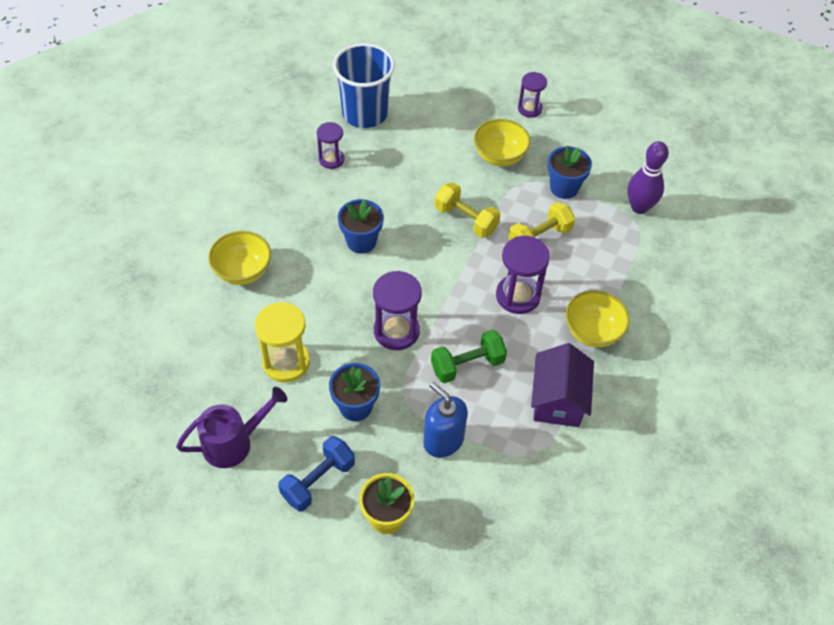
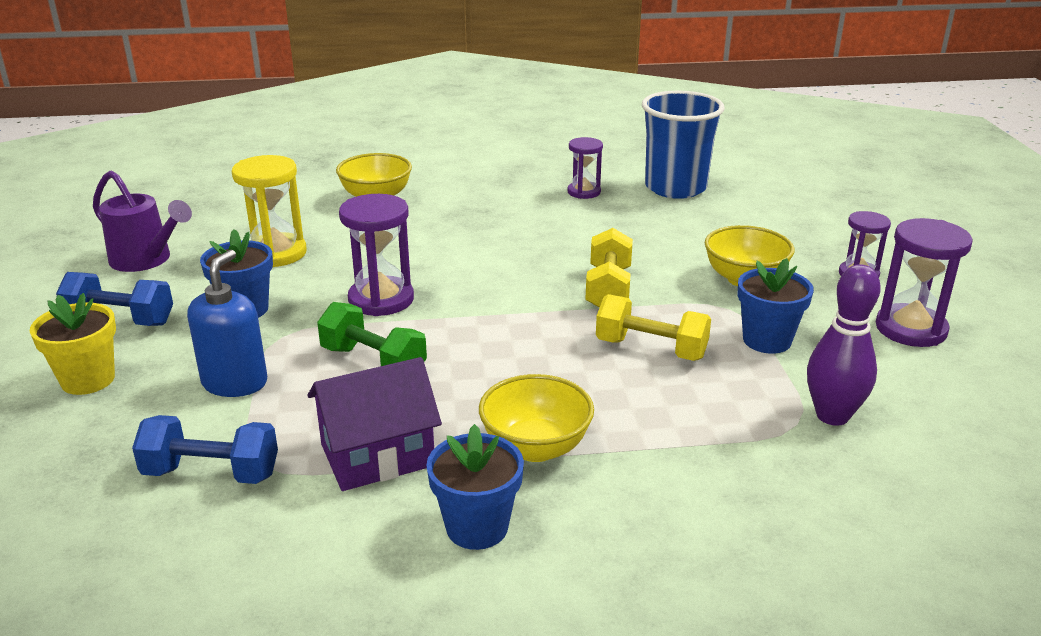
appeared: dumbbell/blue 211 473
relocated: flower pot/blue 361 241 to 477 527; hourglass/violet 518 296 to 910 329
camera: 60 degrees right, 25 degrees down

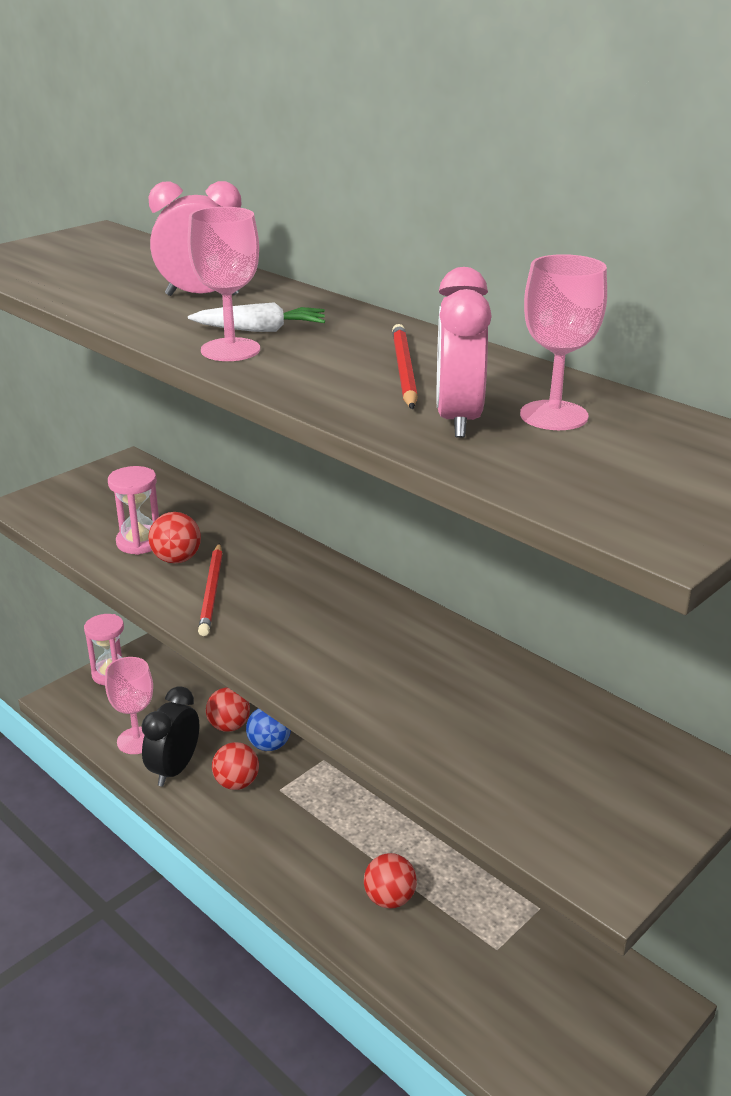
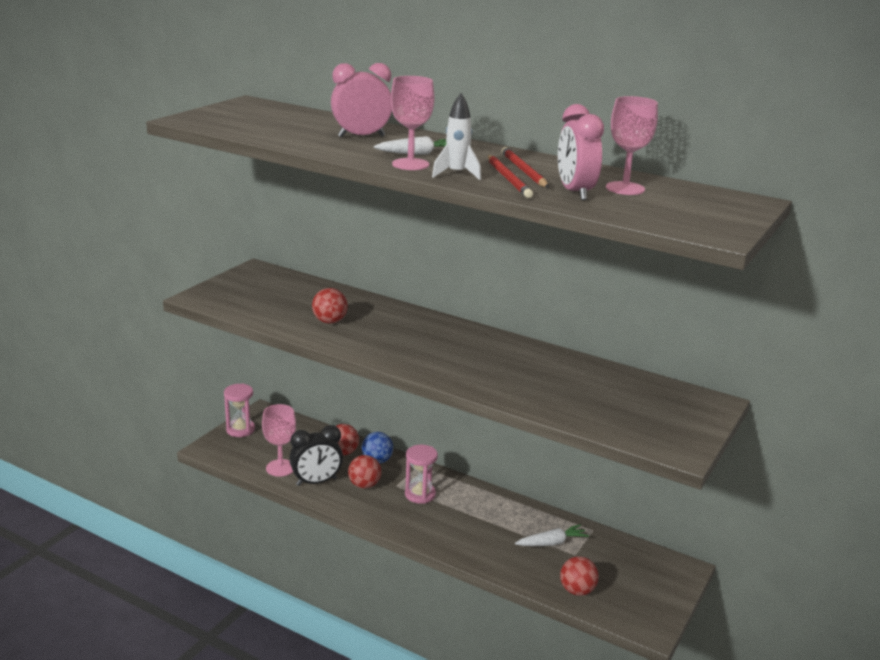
appeared: spaceship/pure white 456 174; carrot/pure white 552 543
relocated: hourglass/pink 140 542 to 420 494; lead pencil/crimson 212 592 to 508 179; sphere/crimson 389 898 to 577 590
spun: clock/black 174 769 = 316 482 120 degrees counterclockwise
camera: 15 degrees left, 5 degrees down

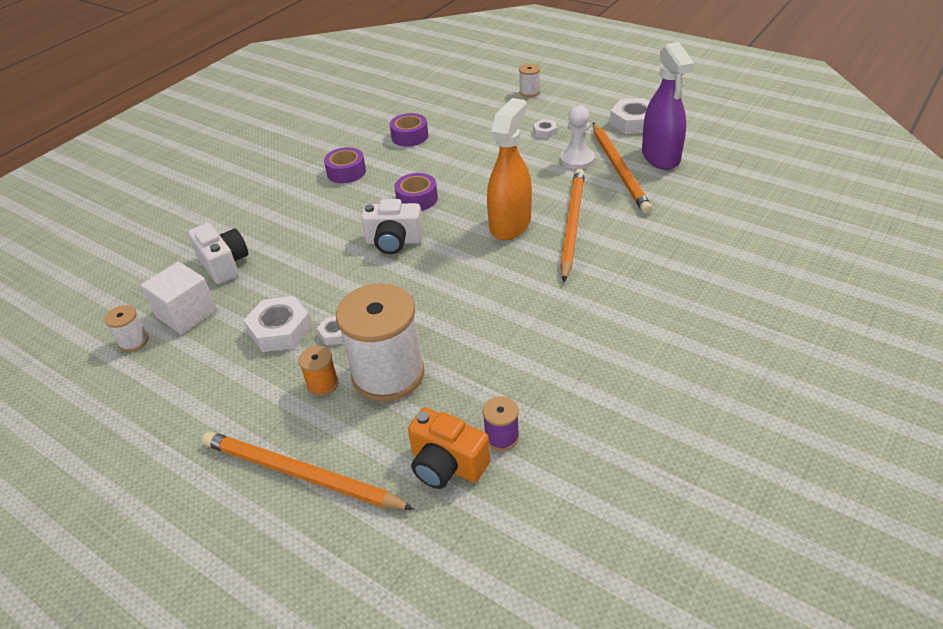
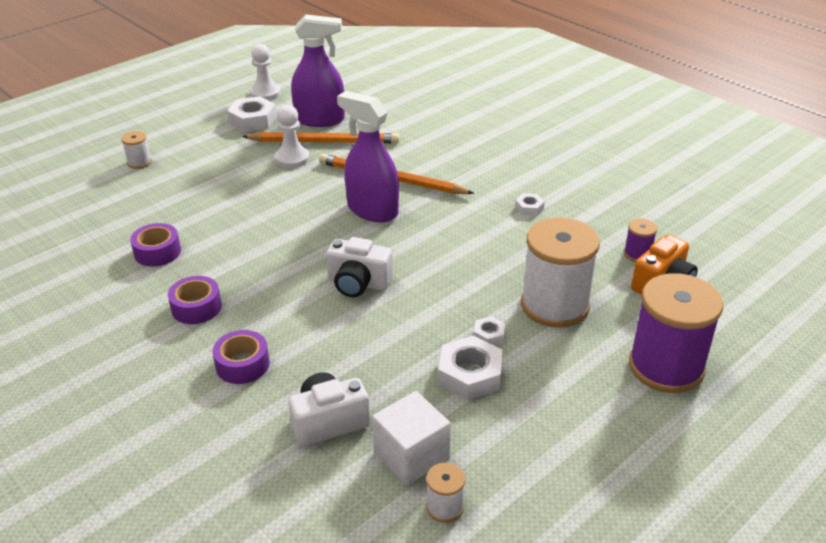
missing: bobbin/orange 322 384
appeared: chess pawn/pure white 265 93
relocated: hex nut/pure white 545 132 to 529 208; sticky tape/violet 417 199 to 242 364
exchanged: lead pencil/orange 300 474 to bobbin/violet 666 367
colour: spray bottle/orange 510 224 to spray bottle/violet 372 210
spun: photo camera/pure white 394 241 = 358 283 90 degrees clockwise
camera: 80 degrees left, 5 degrees down

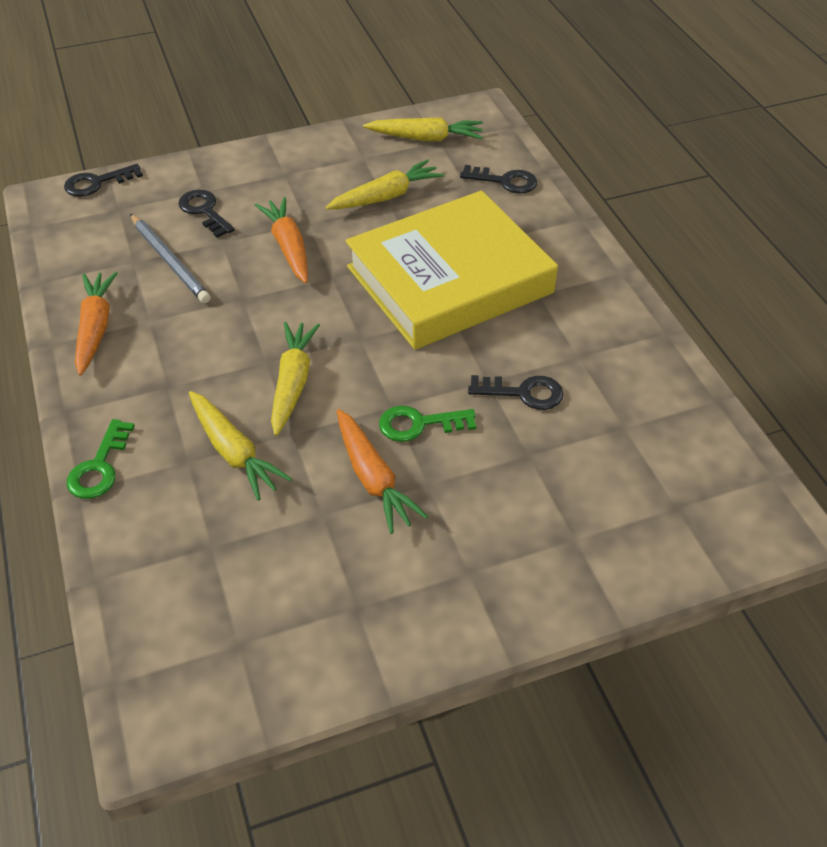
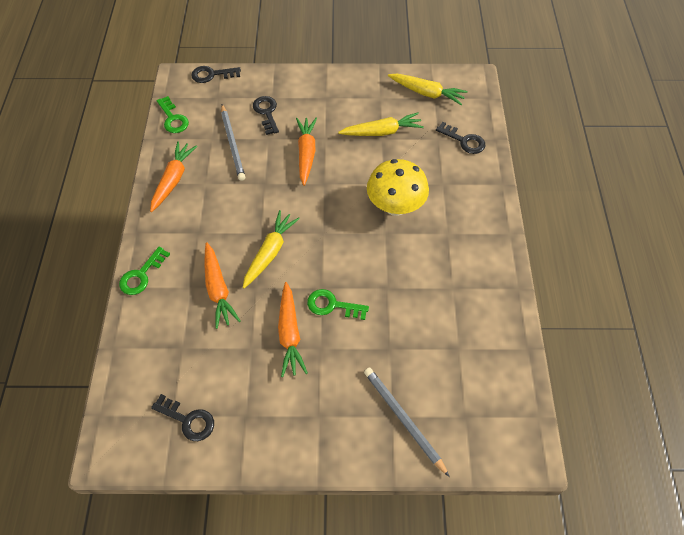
appeared: door key/emerald 173 118; lead pencil/grey 403 419
relocated: door key/black 523 393 to 188 420
exchanged: book/yellow 449 280 to mushroom/yellow 395 206
colour: carrot/yellow 234 452 to carrot/orange 218 289
camera: 20 degrees right, 10 degrees up

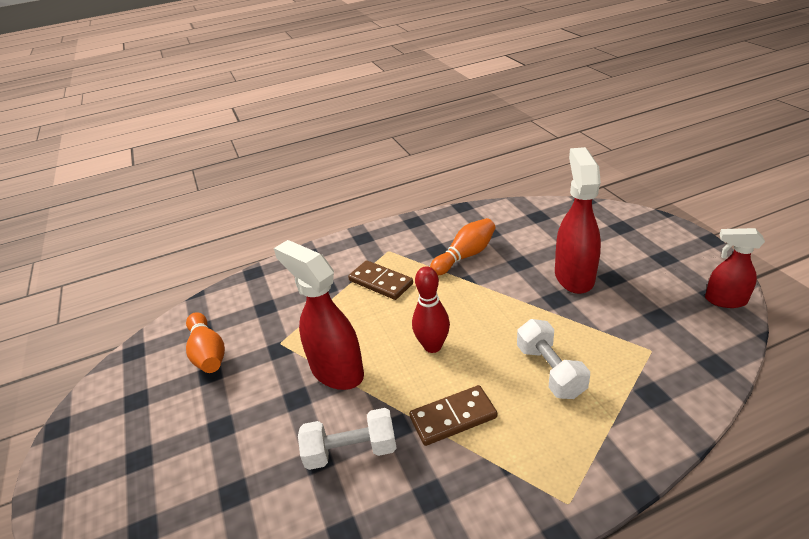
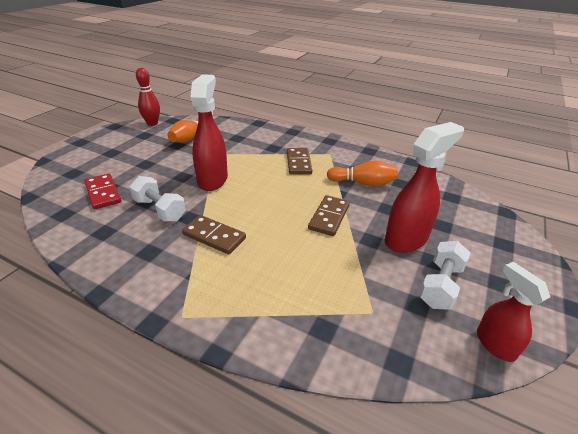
appeared: domino piece/crimson 103 193; domino piece/russet 329 217
relocated: tenpin/crimson 432 346 to 152 123; dumbbell/pure white 550 371 to 440 285
camera: 45 degrees right, 0 degrees up

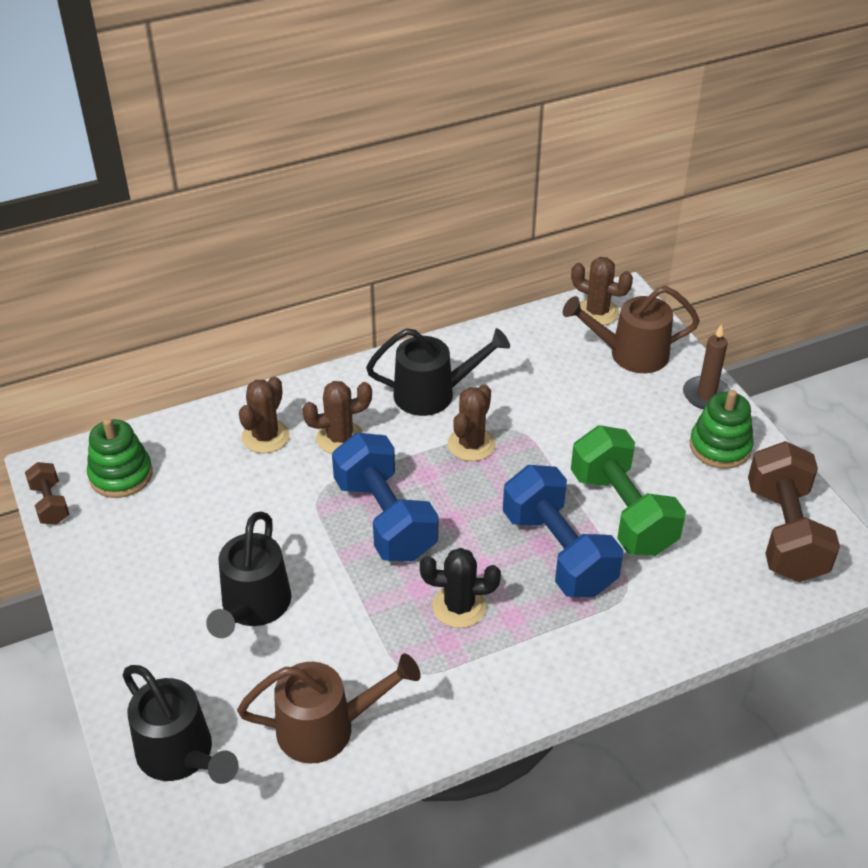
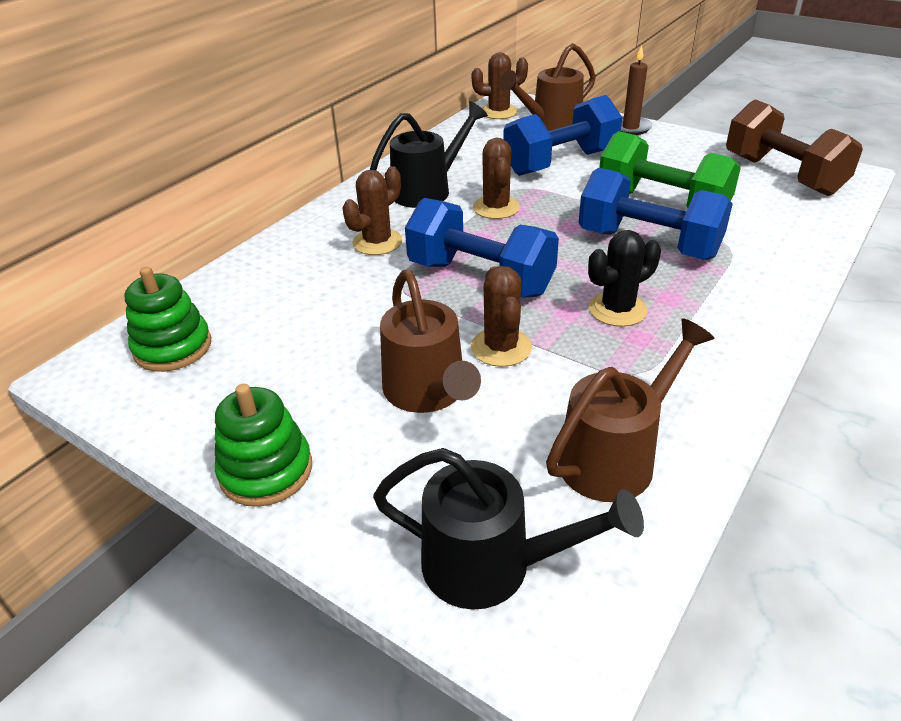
missing: dumbbell/russet 50 504
appeared: dumbbell/blue 560 163
relocated: saguaro cactus/russet 265 436 to 501 347; stacking toy/emerald 720 447 to 266 470
colour: watering pot/black 253 608 to watering pot/russet 429 393
camera: 30 degrees left, 5 degrees down

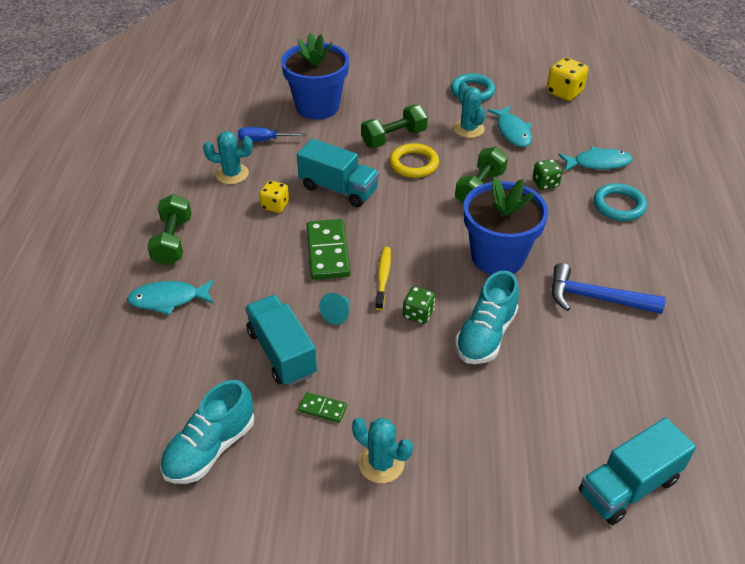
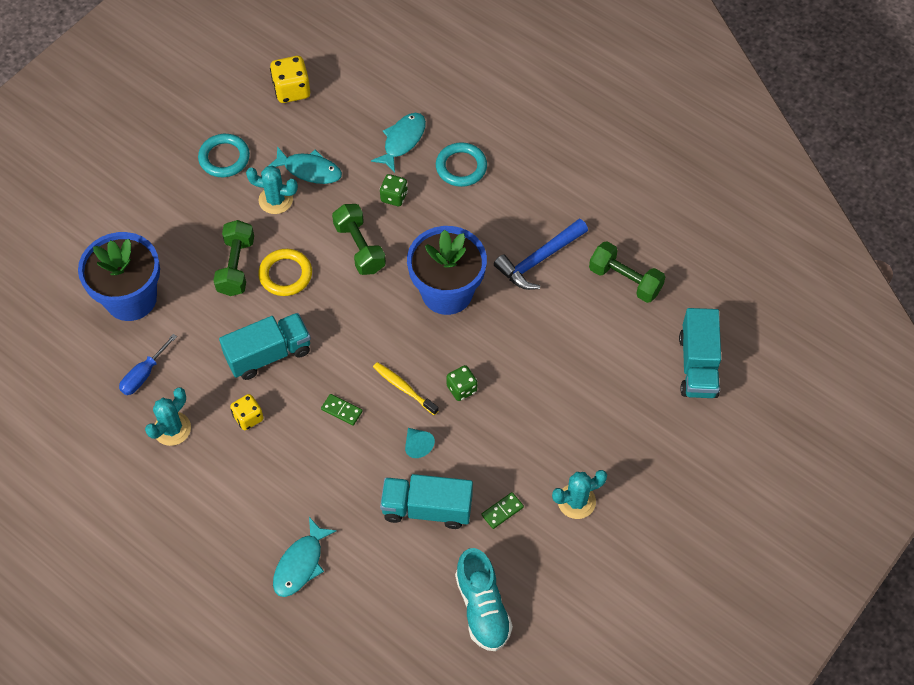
missing: sneaker/teal 485 335
relocated: dumbbell/emerald 173 241 to 625 280
size: domino piece/emerald 328 252 = 341 410 x0.49
camera: 55 degrees left, 15 degrees up

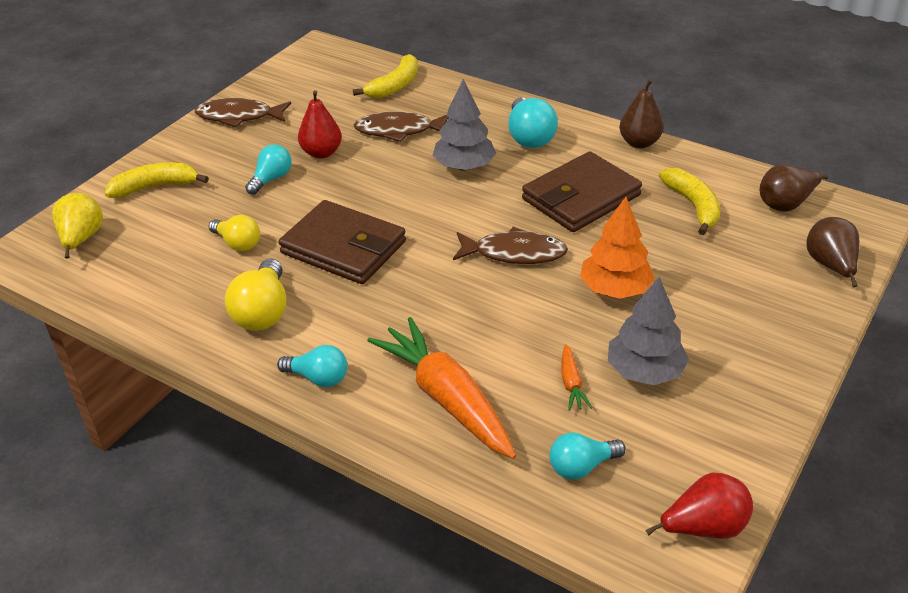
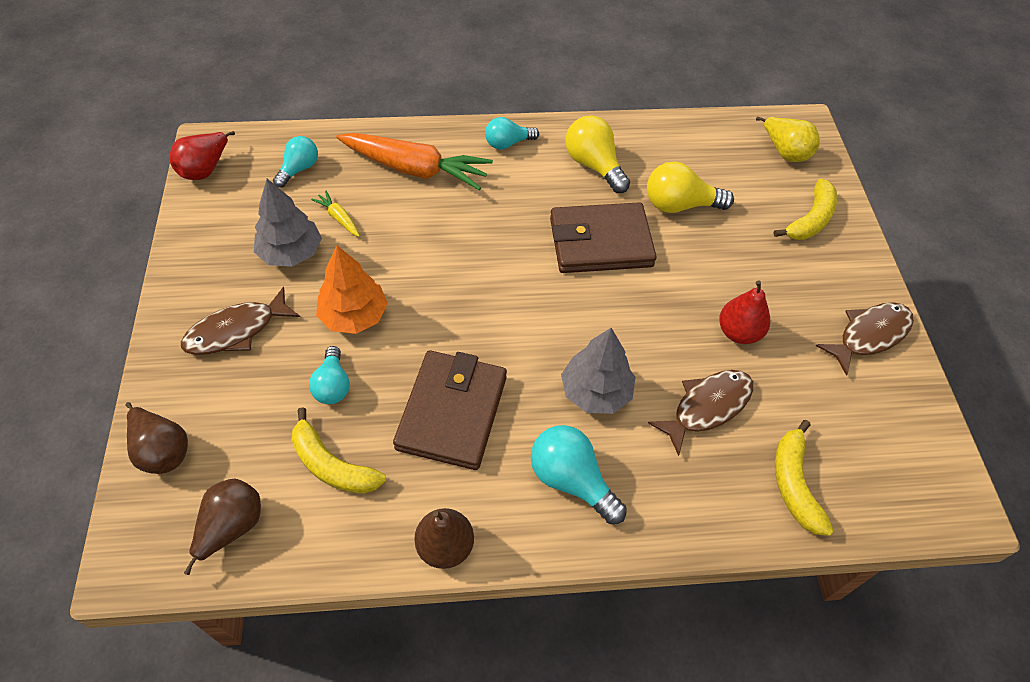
relocated: bulb/teal 271 179 to 333 385; fish figure/russet 514 253 to 236 330
colour: carrot/orange 571 383 to carrot/yellow 339 218
size: bulb/yellow 238 243 = 679 205 x1.51
camera: 140 degrees right, 15 degrees up

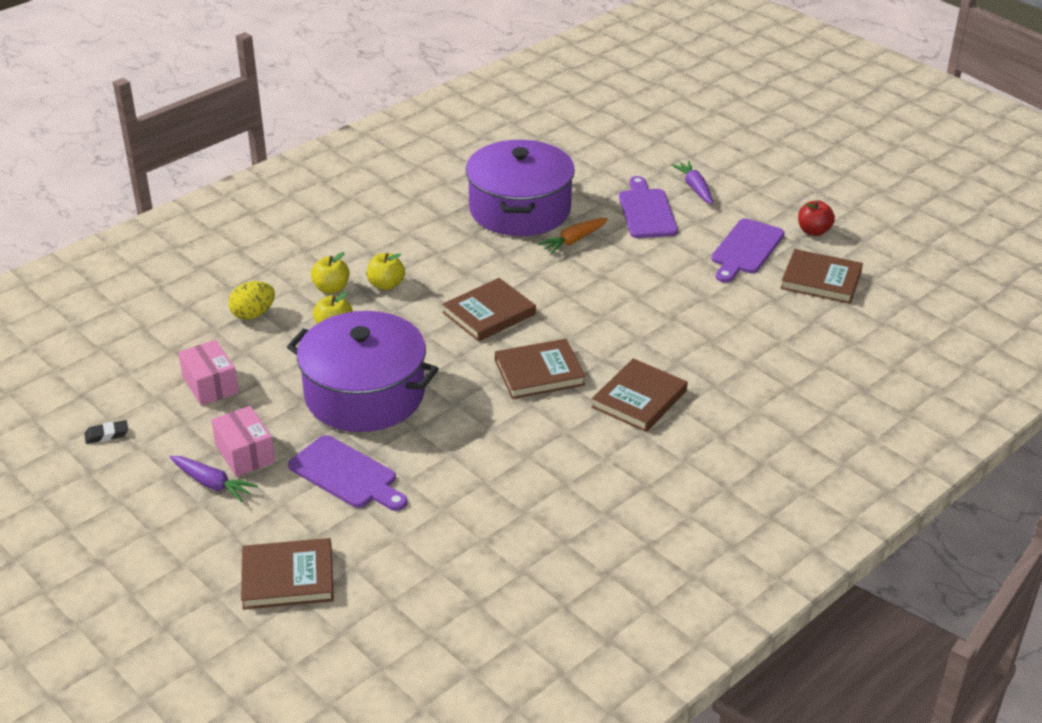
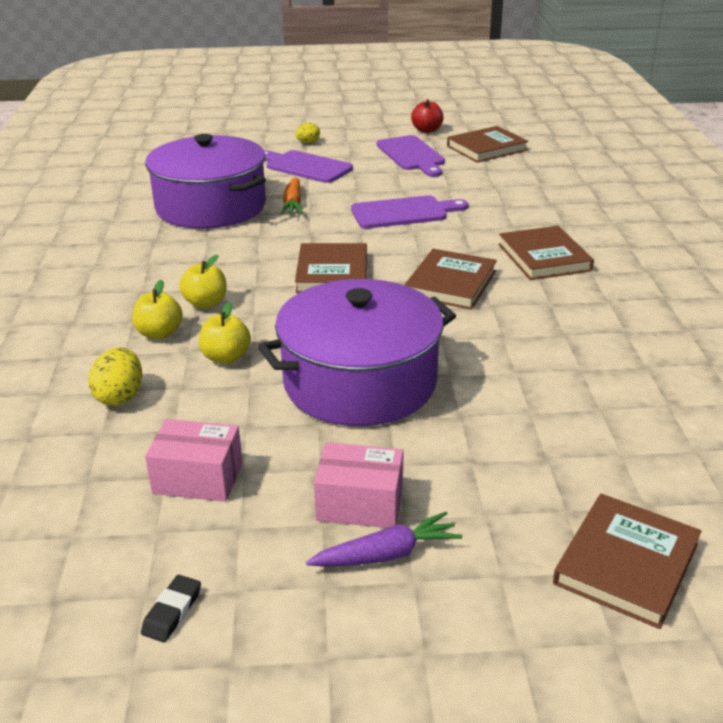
relocated: bread board/violet 346 474 to 403 213
exchanged: carrot/violet 695 188 to egg/yellow 308 143
camera: 50 degrees left, 5 degrees down

